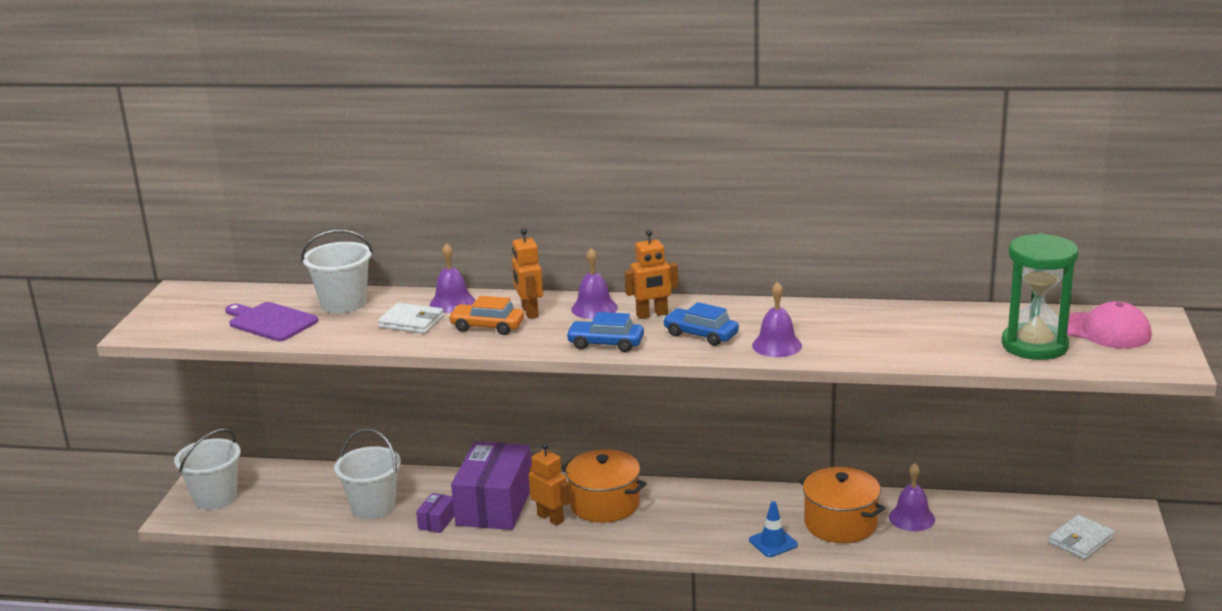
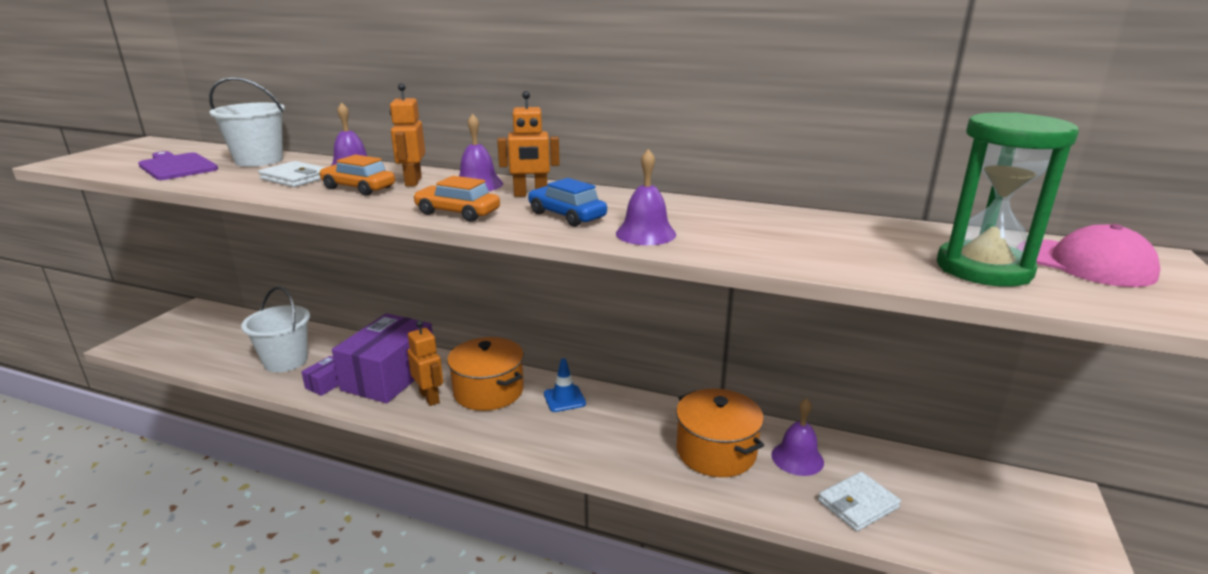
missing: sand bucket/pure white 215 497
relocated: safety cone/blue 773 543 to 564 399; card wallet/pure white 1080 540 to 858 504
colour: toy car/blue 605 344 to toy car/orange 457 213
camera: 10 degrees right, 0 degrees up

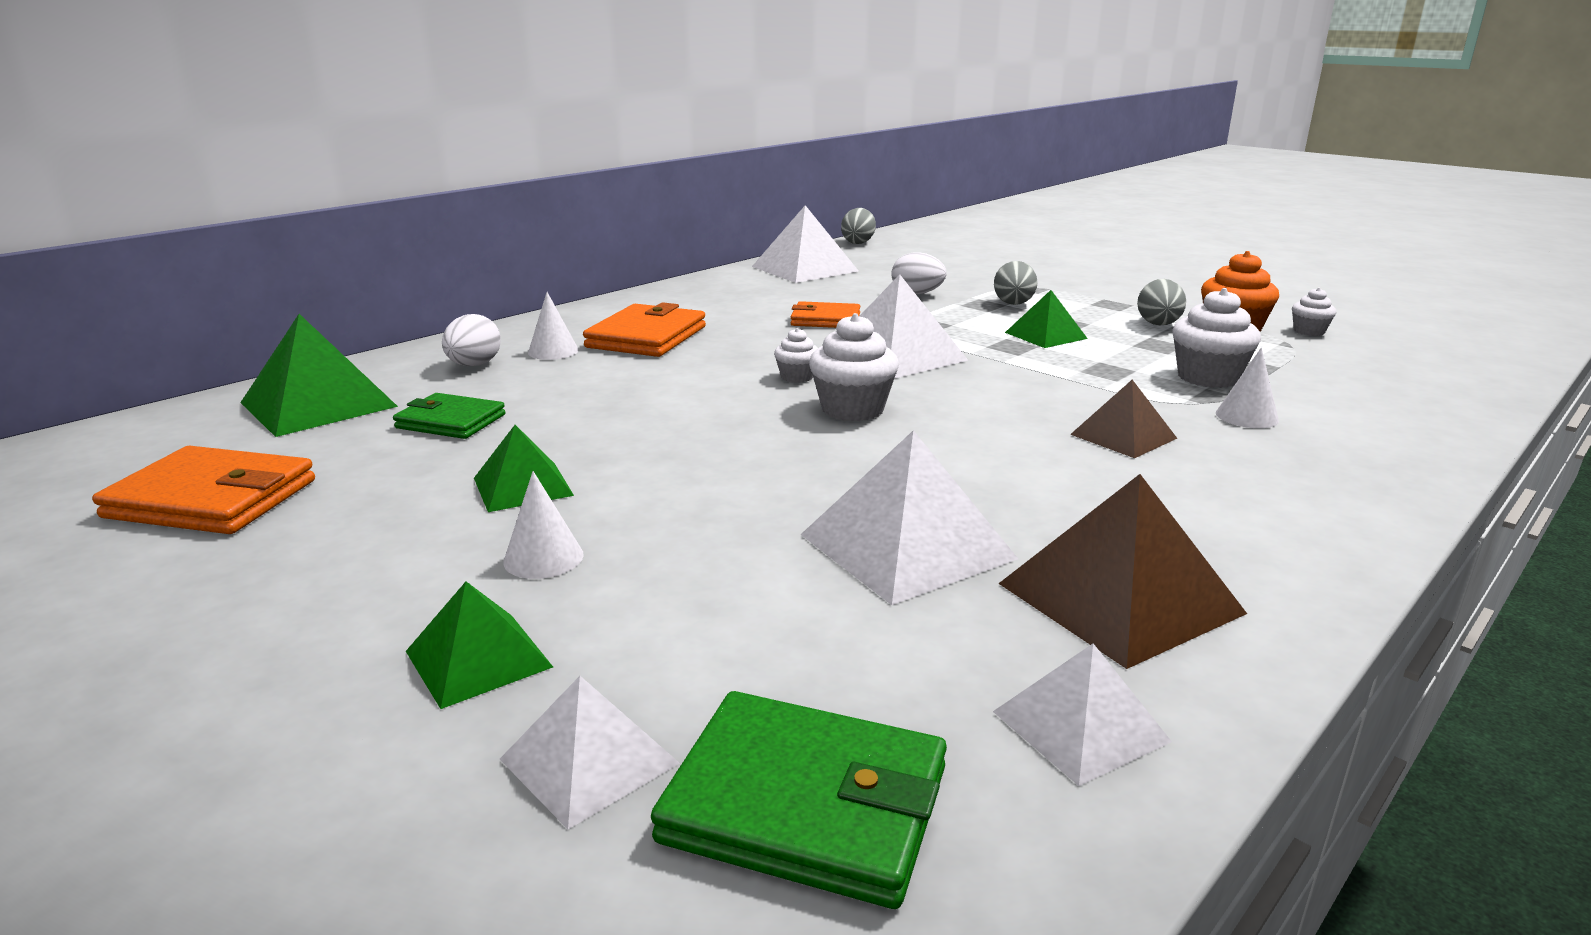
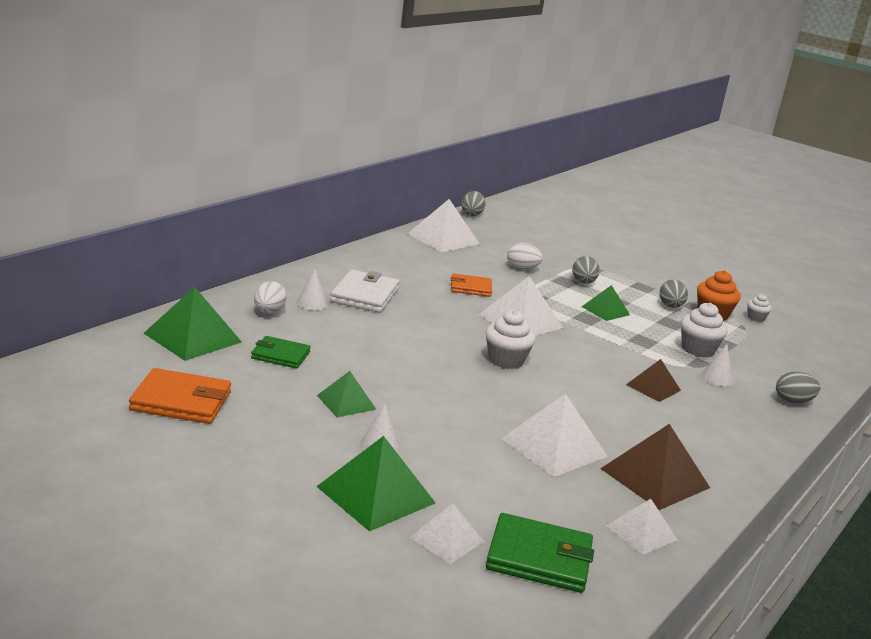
missing: muffin/pure white 797 377
appeared: egg/grey 793 402
colour: card wallet/orange 646 337 to card wallet/pure white 364 295
size: solid pyramid/emerald 479 659 = 376 494 x1.67
camera: 10 degrees left, 0 degrees up

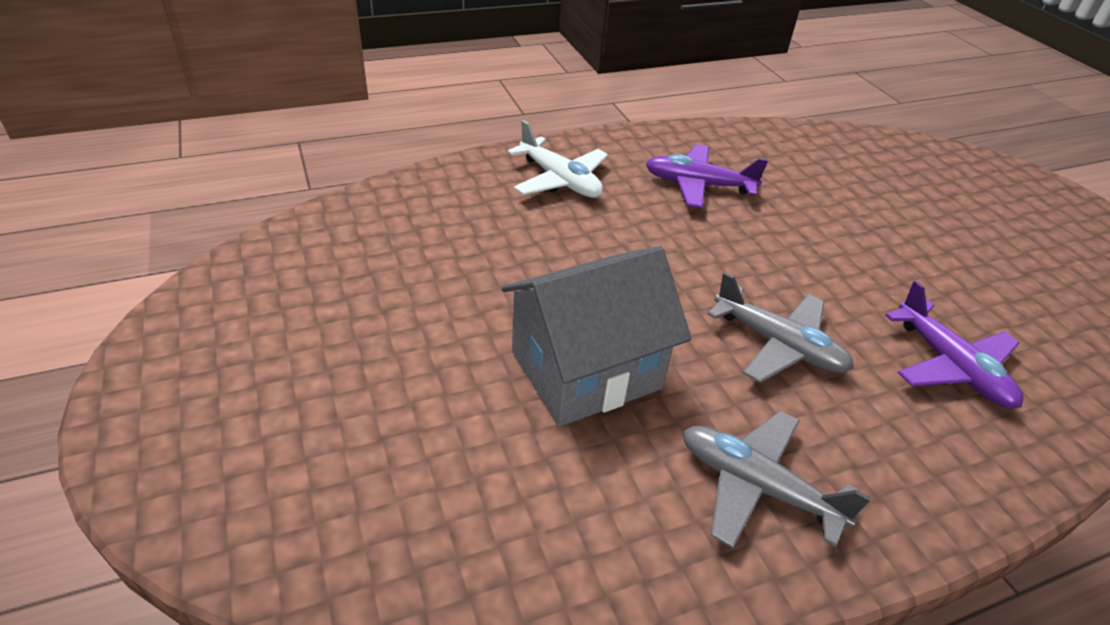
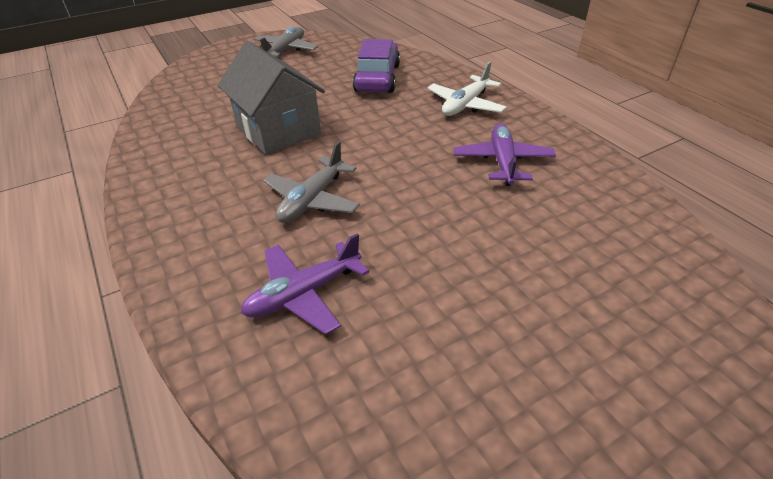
appeared: toy car/violet 377 78
relocated: plane/grey 757 486 to 285 50
camera: 85 degrees right, 0 degrees up

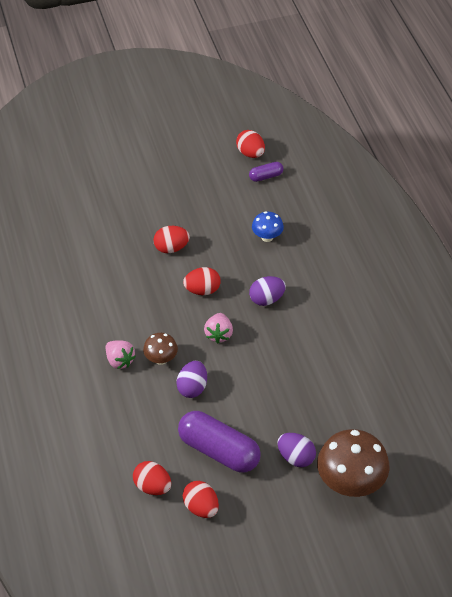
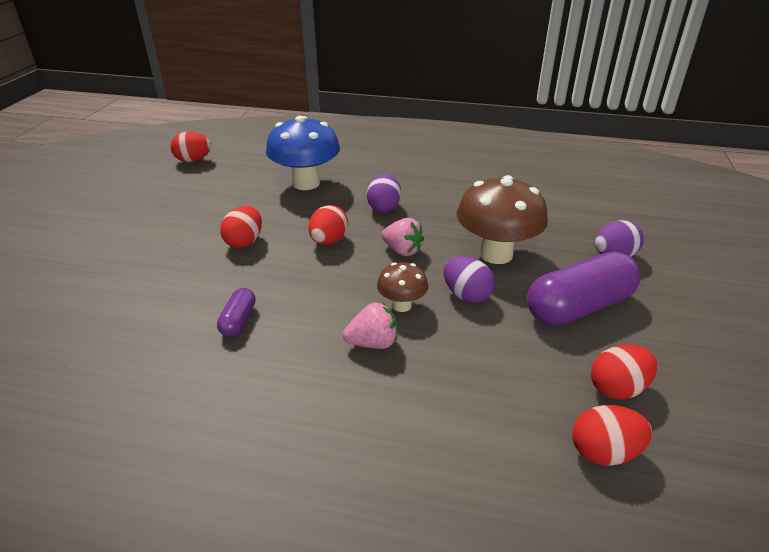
relocated: pill/violet 266 176 to 238 320; mushroom/russet 350 482 to 496 254; egg/crimson 201 507 to 604 452
size: mushroom/blue 267 237 = 306 183 x1.92
camera: 60 degrees left, 15 degrees down

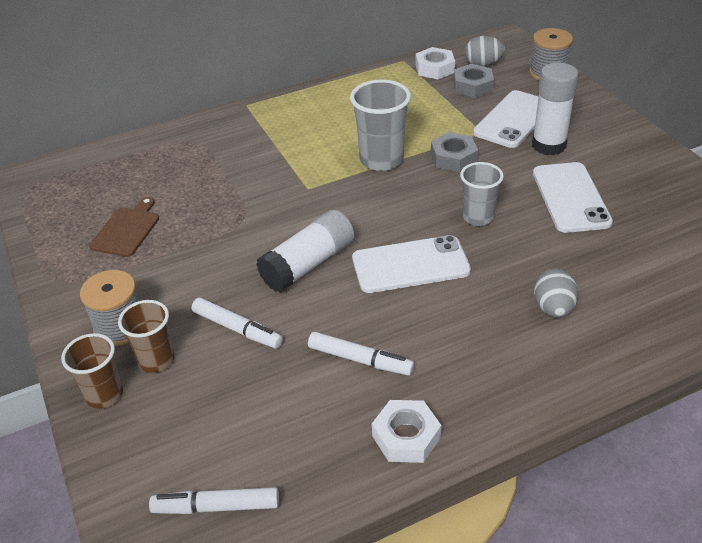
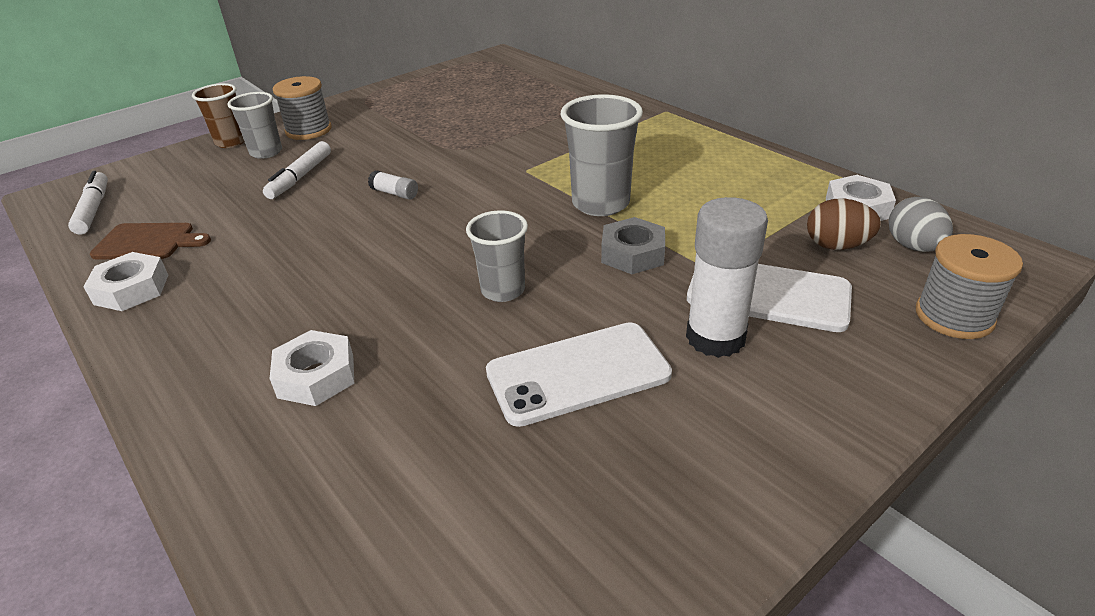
missing: mobile phone/pure white 410 265; felt pen/pure white 360 360
relocated: bread board/russet 127 230 to 148 242
exchanged: hex nut/grey 473 86 to egg/russet 836 246; egg/grey 553 308 to hex nut/pure white 316 376
colour: tumbler/russet 156 360 to tumbler/grey 266 152
size: glue stick/pure white 308 264 = 395 193 x0.45
camera: 75 degrees right, 5 degrees down

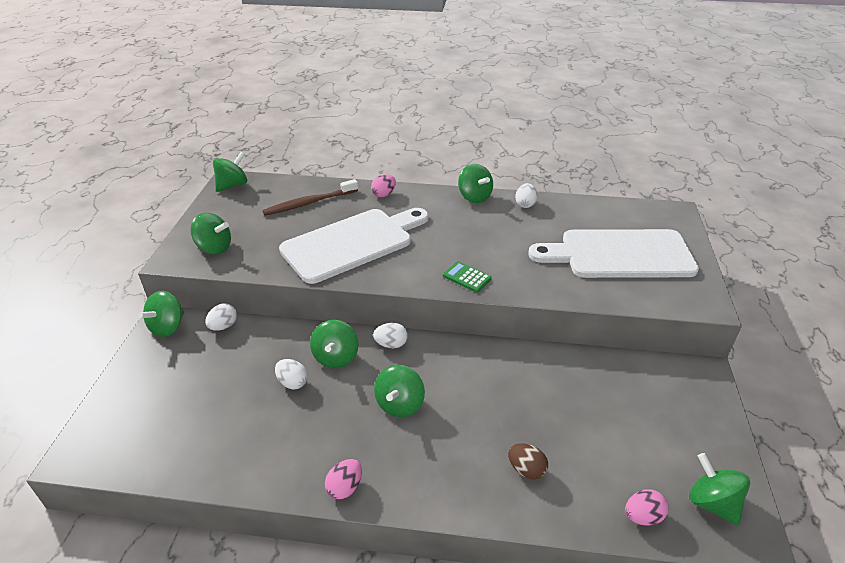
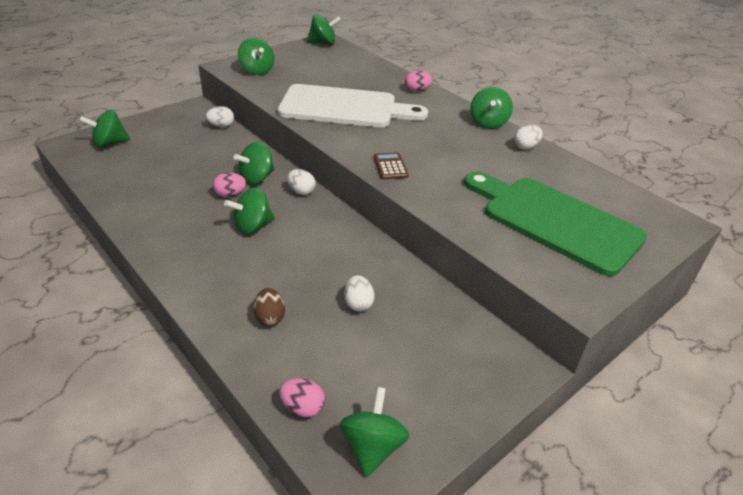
missing: tooth brush/russet 309 203
relocated: spinning top/emerald 167 327 to 109 143; egg/pure white 292 382 to 358 303; egg/pink 345 487 to 230 194
colour: bread board/pure white 620 254 to bread board/emerald 555 221; pocket calculator/emerald 467 277 to pocket calculator/russet 390 166
camera: 40 degrees right, 0 degrees up

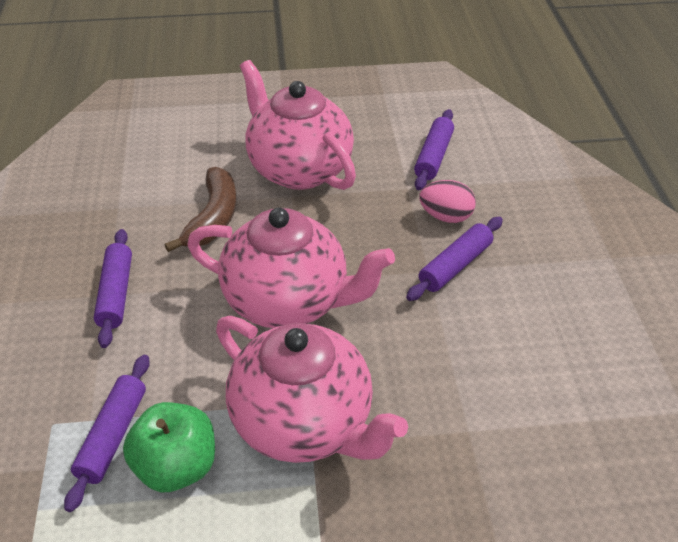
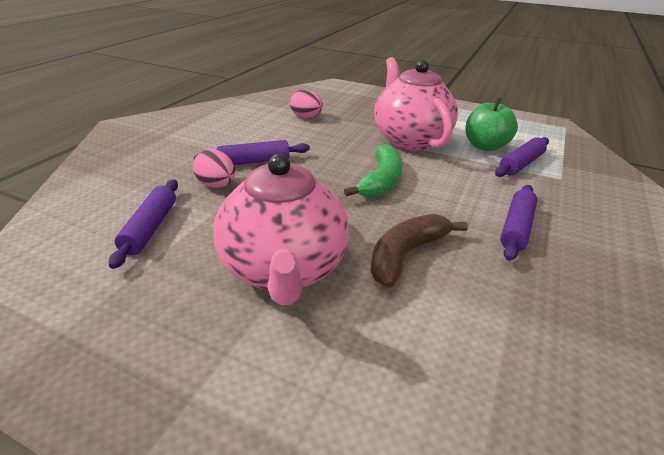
appeared: egg/pink 306 117
exchanged: teapot/pink 288 302 to toy banana/emerald 381 181
spun: pastry roller/violet 434 156 = 150 228 45 degrees counterclockwise
camera: 150 degrees left, 10 degrees down

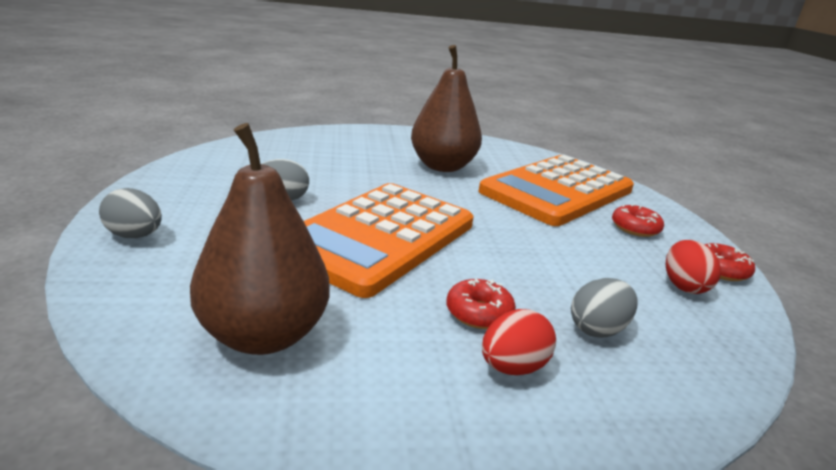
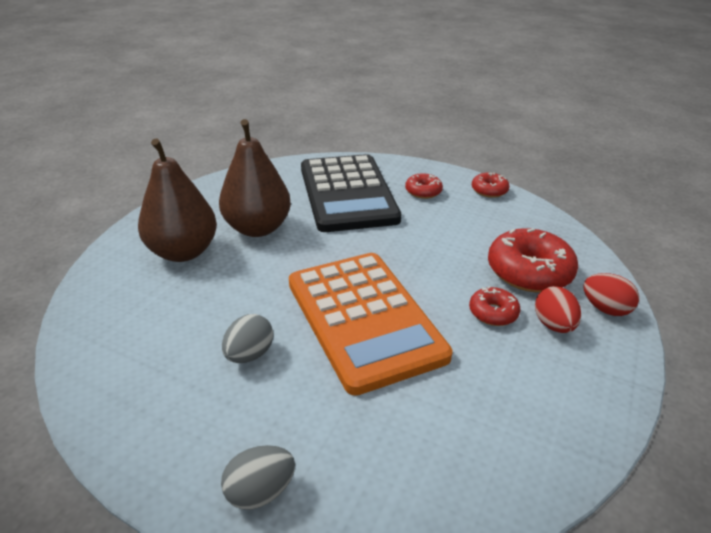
relocated: pear fruit/russet 263 335 to 183 252; egg/crimson 683 286 to 605 309
exchanged: egg/grey 597 329 to doughnut/crimson 529 271
colour: pocket calculator/orange 557 191 to pocket calculator/black 347 193
camera: 55 degrees left, 10 degrees up

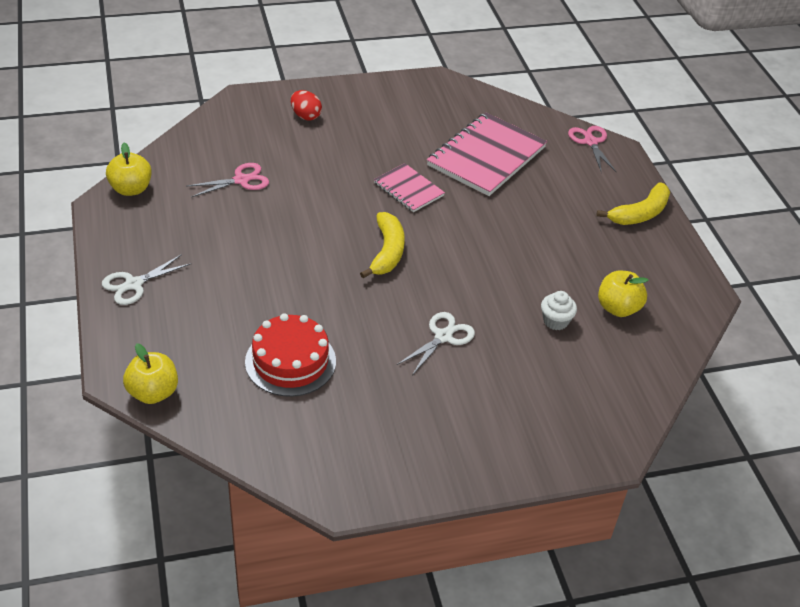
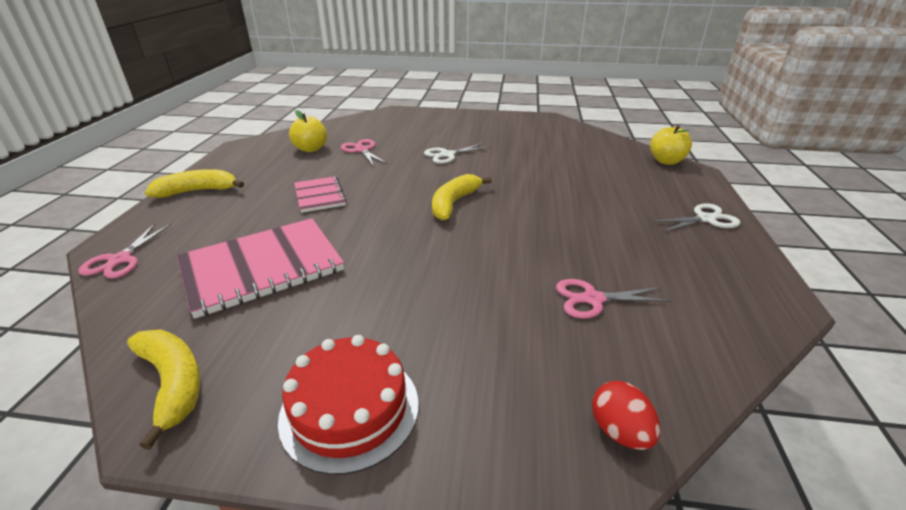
missing: apple/yellow 131 189
appeared: toy banana/yellow 173 383
relocated: egg/crimson 305 116 to 619 431; notebook/pink 408 189 to 319 196; cake/crimson 290 361 to 350 409
exchanged: muffin/pure white 555 321 to pair of scissors/pink 362 150
camera: 155 degrees left, 10 degrees down

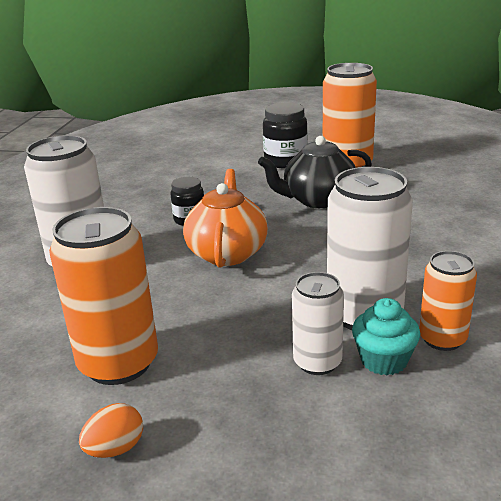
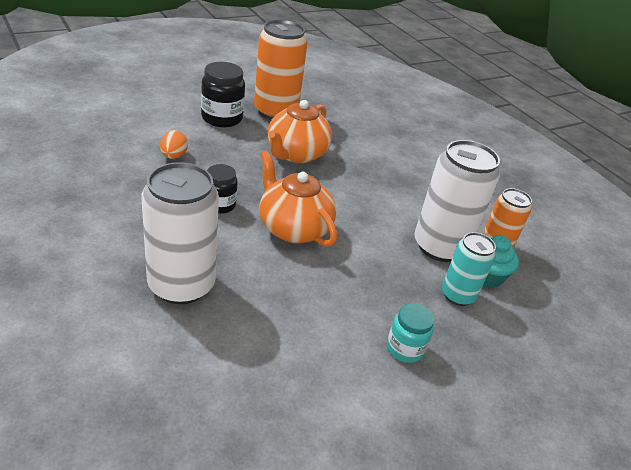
missing: can/orange 118 363
appeared: jam jar/teal 404 349
relocated: egg/orange 115 449 to 173 156
colour: teapot/black 318 200 to teapot/orange 296 154; can/pure white 317 362 to can/teal 457 295
camera: 50 degrees left, 10 degrees up

